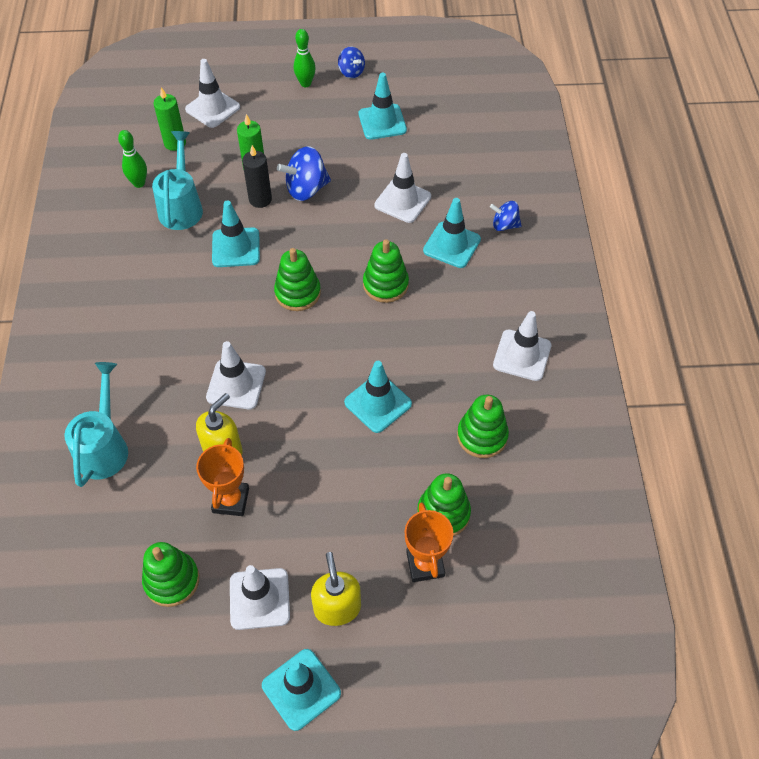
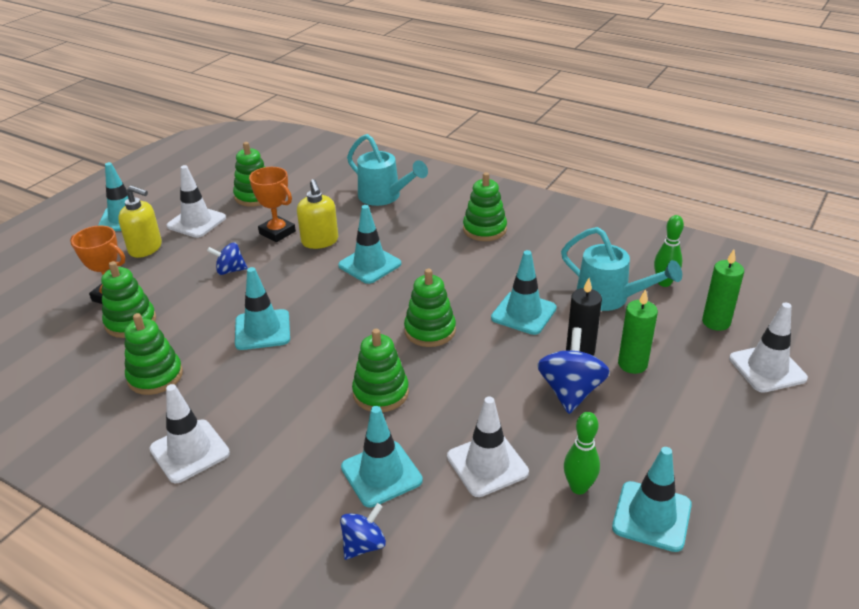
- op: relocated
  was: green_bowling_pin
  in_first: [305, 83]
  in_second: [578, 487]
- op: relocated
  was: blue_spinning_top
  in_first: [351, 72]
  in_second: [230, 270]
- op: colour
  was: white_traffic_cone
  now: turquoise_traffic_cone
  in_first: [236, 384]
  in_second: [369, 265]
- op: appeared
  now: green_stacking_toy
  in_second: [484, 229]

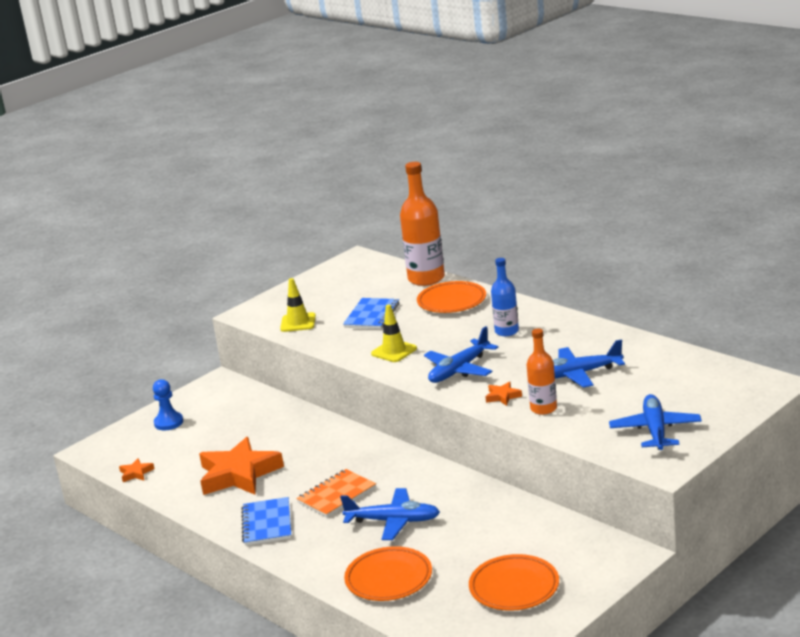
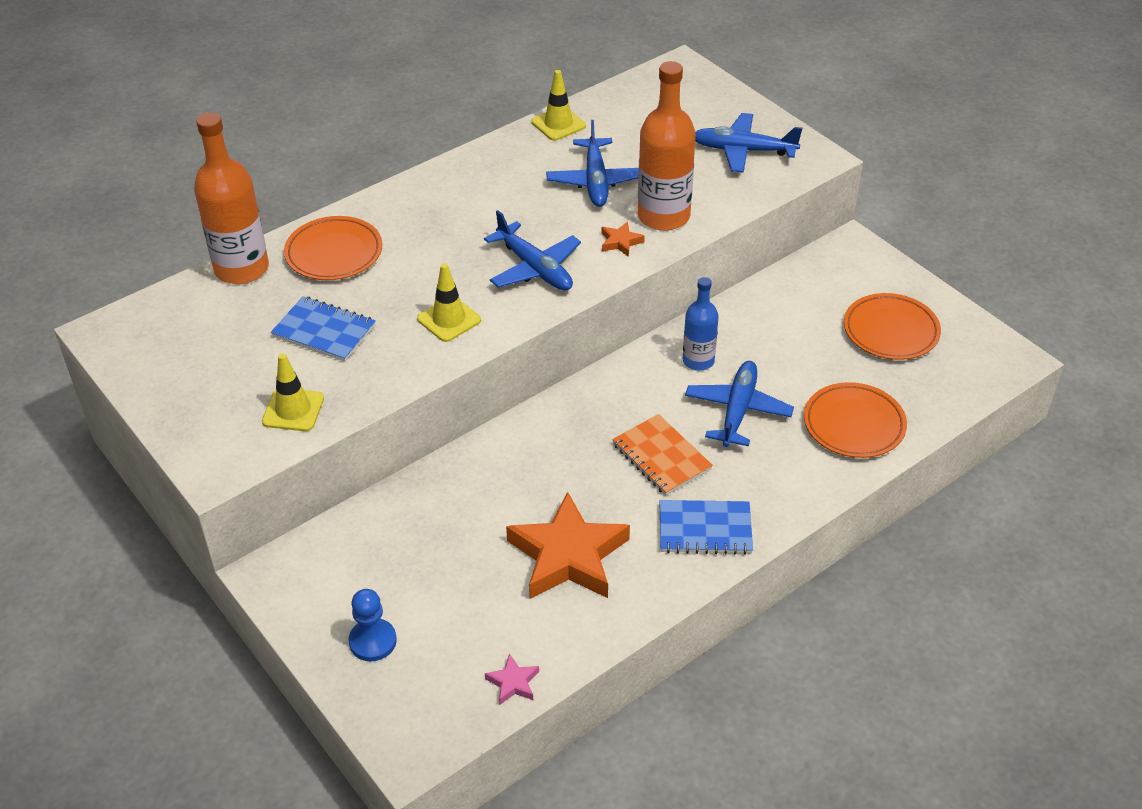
- op: relocated
  was: blue_bottle
  in_first: [506, 331]
  in_second: [698, 361]
- op: size
  was: orange_bottle
  in_first: [543, 408]
  in_second: [663, 216]
  ratio: 1.68
- op: colour
  was: orange_star
  now: pink_star
  in_first: [136, 473]
  in_second: [513, 682]
- op: appeared
  now: yellow_traffic_cone
  in_second: [558, 124]

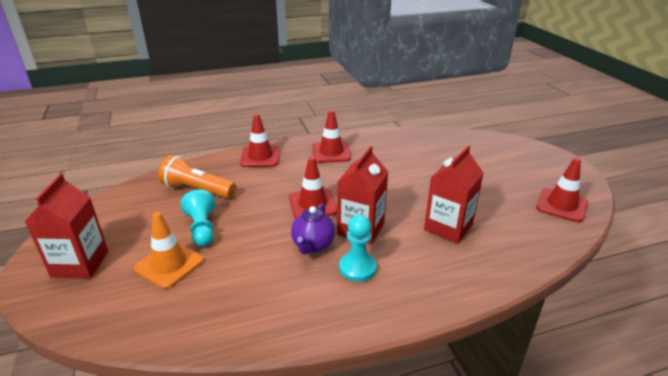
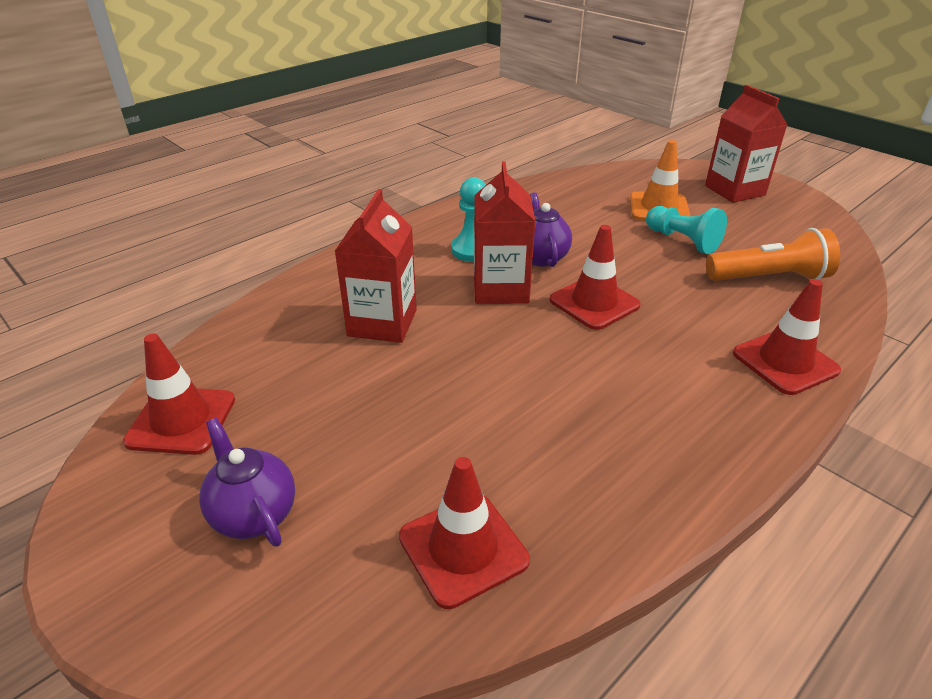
- op: relocated
  was: red_traffic_cone
  in_first: [331, 152]
  in_second: [463, 548]
- op: appeared
  now: purple_teapot
  in_second: [254, 514]

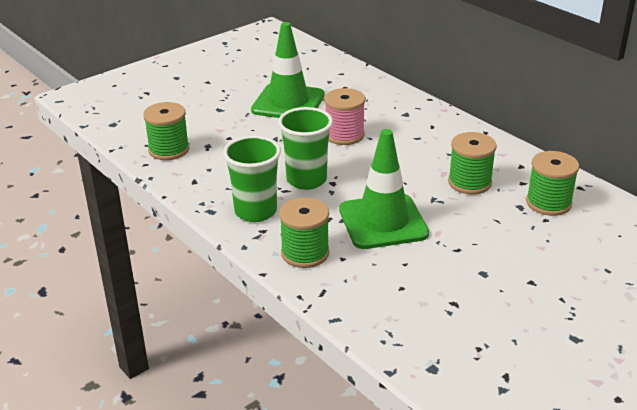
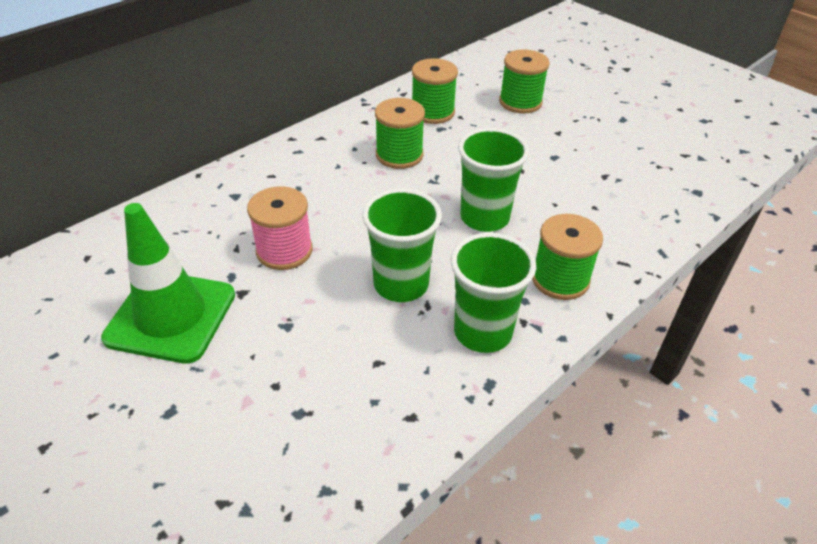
- op: relocated
  was: green_spool
  in_first: [169, 150]
  in_second: [520, 102]
- op: exchanged
  was: green_traffic_cone
  now: green_cup
  in_first: [383, 222]
  in_second: [484, 218]

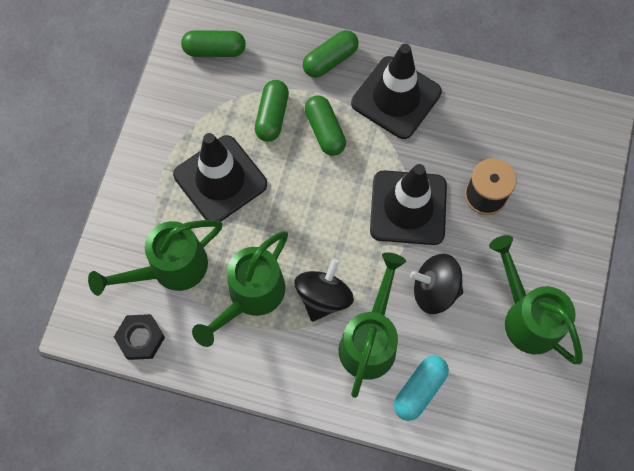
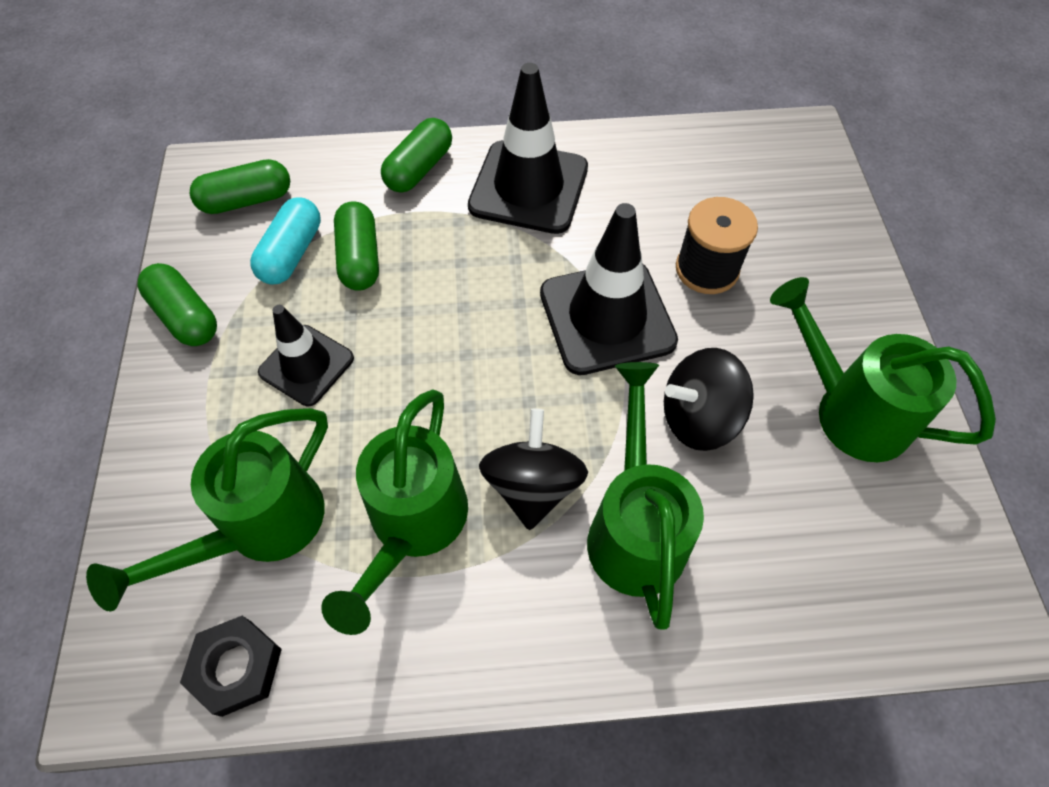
- op: relocated
  was: green_capsule
  in_first: [325, 131]
  in_second: [185, 316]
- op: size
  was: black_traffic_cone
  in_first: [220, 179]
  in_second: [306, 365]
  ratio: 0.61
- op: relocated
  was: turquoise_capsule
  in_first: [419, 390]
  in_second: [292, 253]

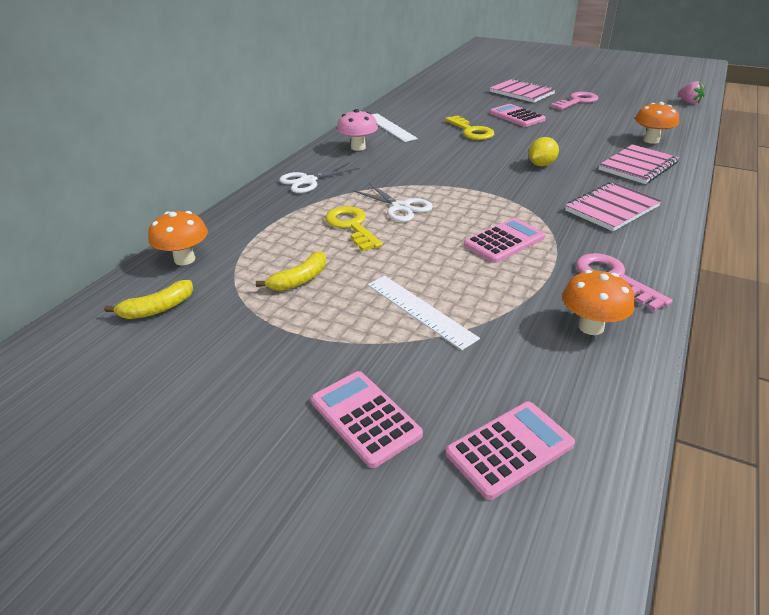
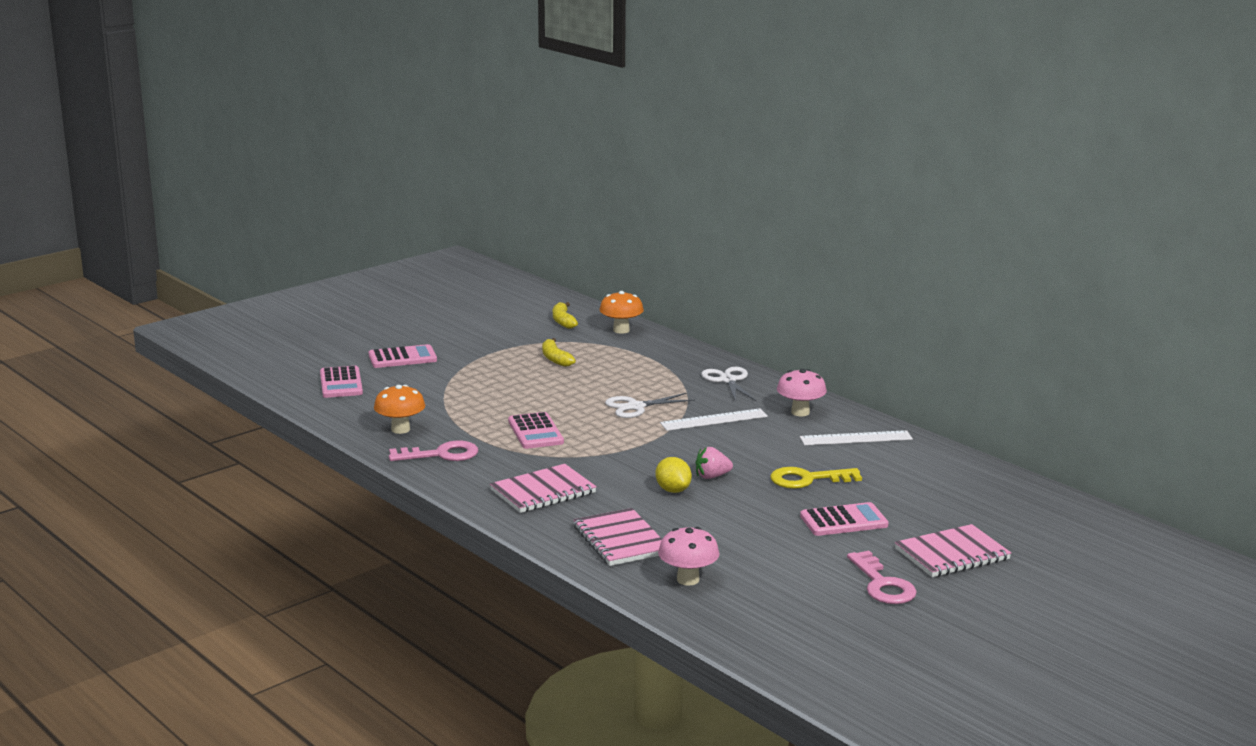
- op: relocated
  was: pink_strawberry
  in_first: [688, 102]
  in_second: [712, 476]
- op: colour
  was: orange_mushroom
  now: pink_mushroom
  in_first: [651, 140]
  in_second: [688, 579]
- op: spun
  was: pink_notebook
  in_first: [611, 209]
  in_second: [543, 492]
  clockwise: 75
- op: missing
  was: yellow_key
  in_first: [352, 226]
- op: relocated
  was: white_ruler
  in_first: [420, 310]
  in_second: [714, 420]

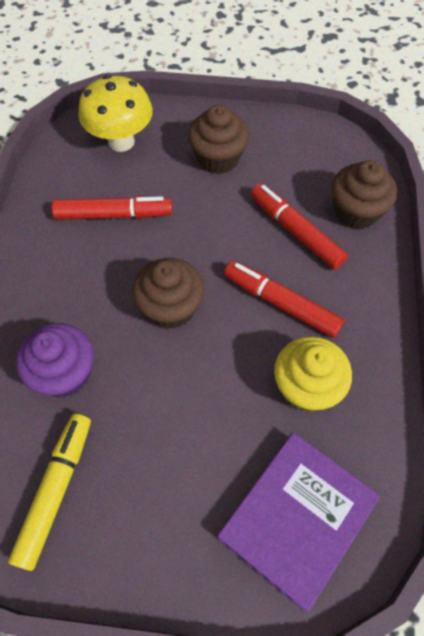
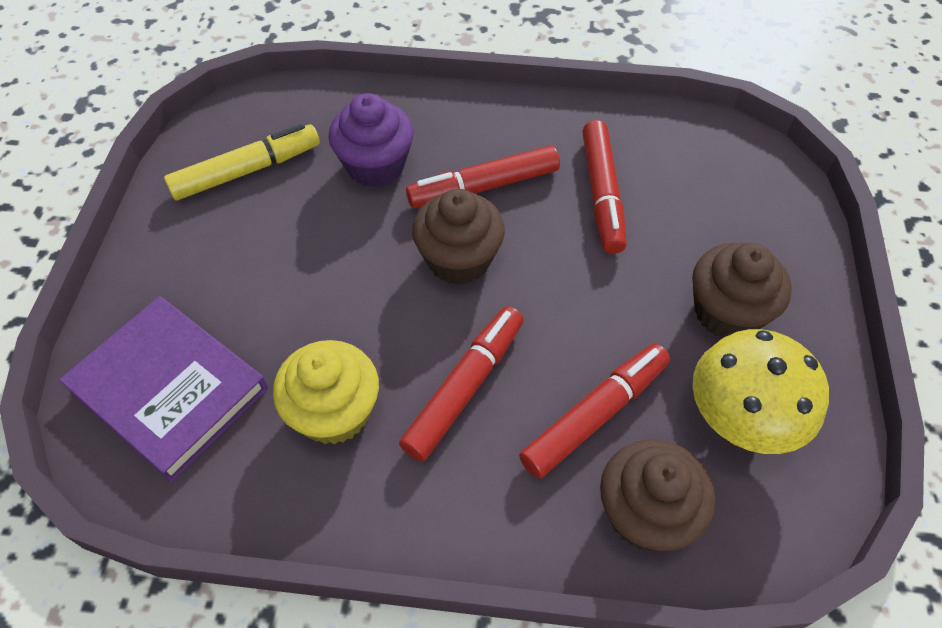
- op: relocated
  was: yellow_mushroom
  in_first: [121, 141]
  in_second: [738, 422]
- op: spun
  was: yellow_marker
  in_first: [56, 490]
  in_second: [247, 171]
  clockwise: -45
- op: appeared
  now: red_marker
  in_second: [484, 187]

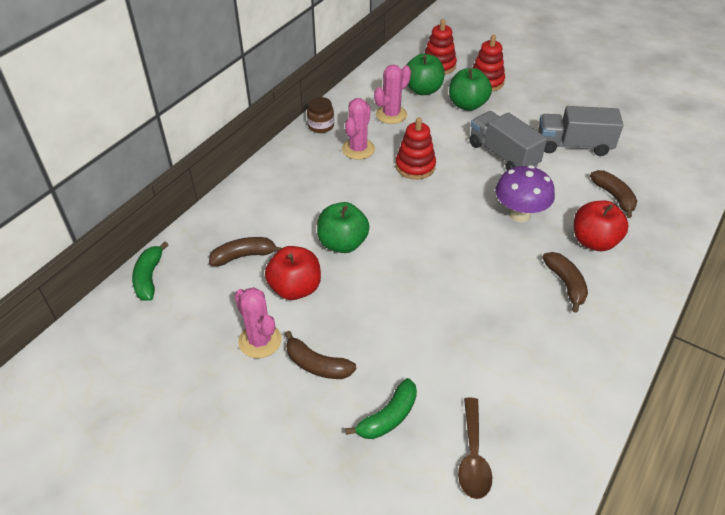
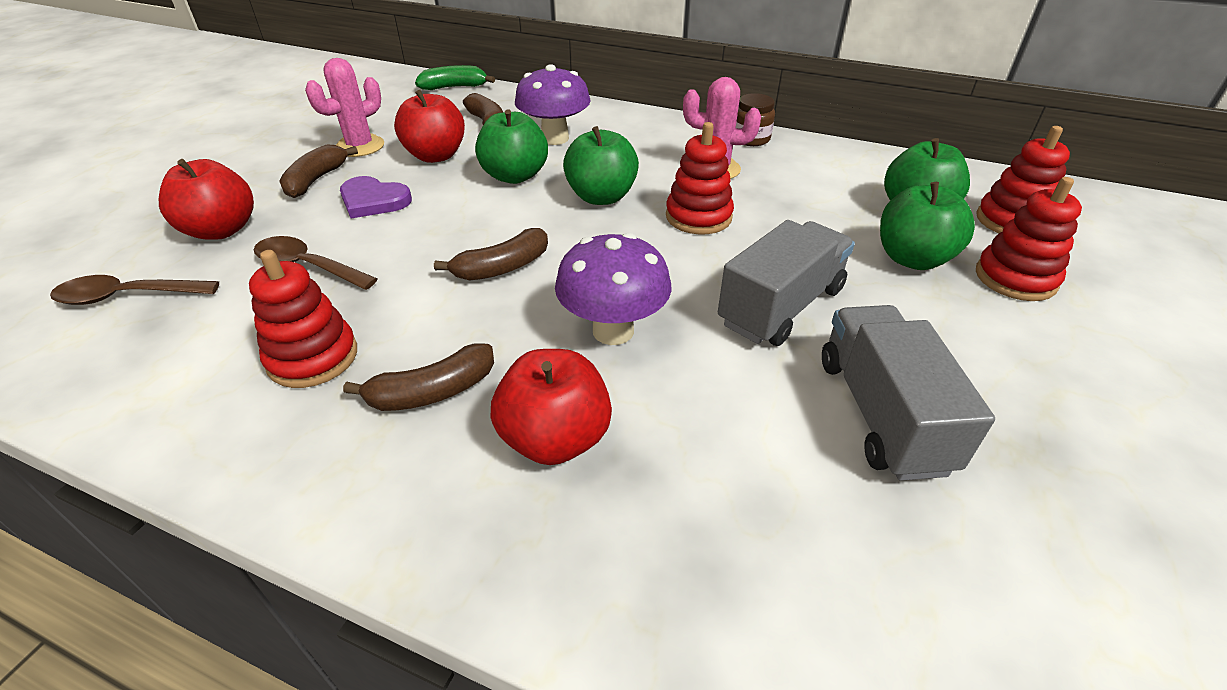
- op: missing
  was: pink_cactus
  in_first: [391, 115]
- op: relocated
  was: brown_banana
  in_first: [614, 197]
  in_second: [502, 267]
- op: exchanged
  was: green_banana
  now: red_apple
  in_first: [388, 417]
  in_second: [221, 230]
- op: appeared
  now: purple_mushroom
  in_second: [555, 138]
- op: appeared
  now: green_apple
  in_second: [601, 197]
- op: appeared
  now: purple_heart
  in_second: [373, 201]
- op: appeared
  now: brown_spoon
  in_second: [308, 266]
- op: appeared
  now: red_stacking_toy
  in_second: [313, 357]

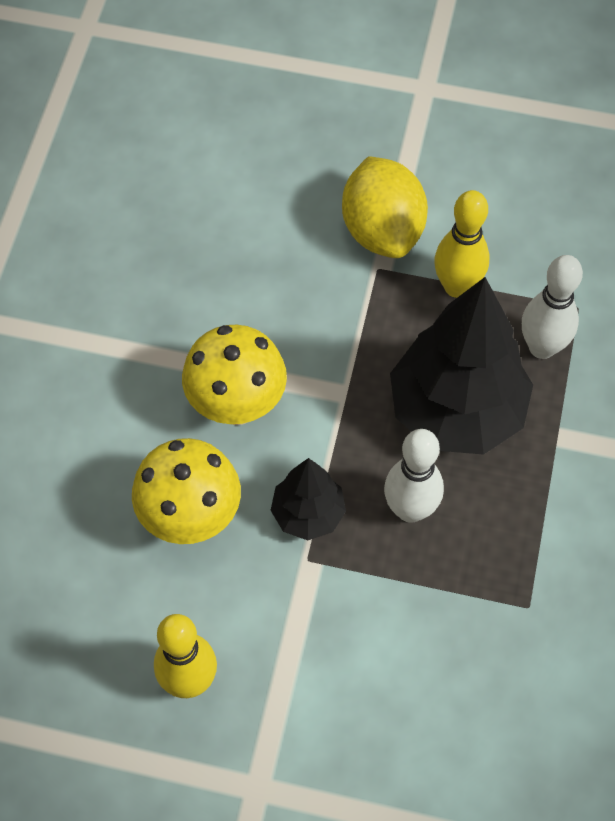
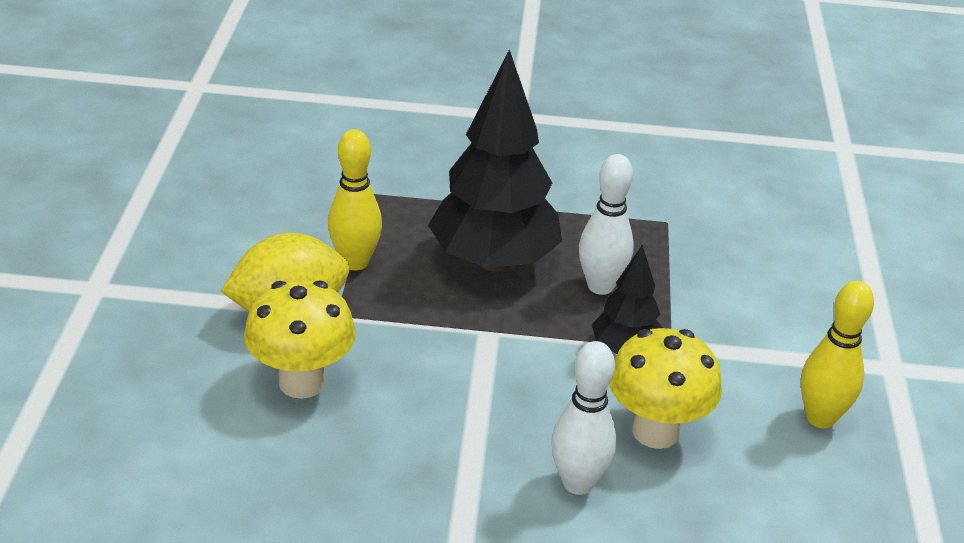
- op: relocated
  was: white_bowling_pin
  in_first: [542, 347]
  in_second: [578, 483]
- op: relocated
  was: yellow_mushroom
  in_first: [237, 405]
  in_second: [302, 382]

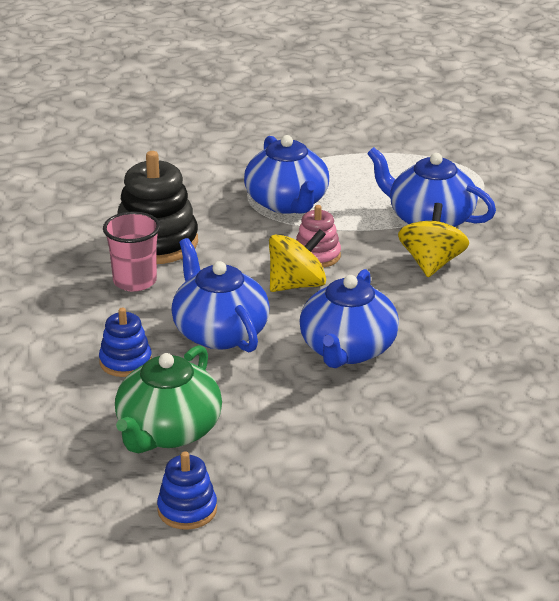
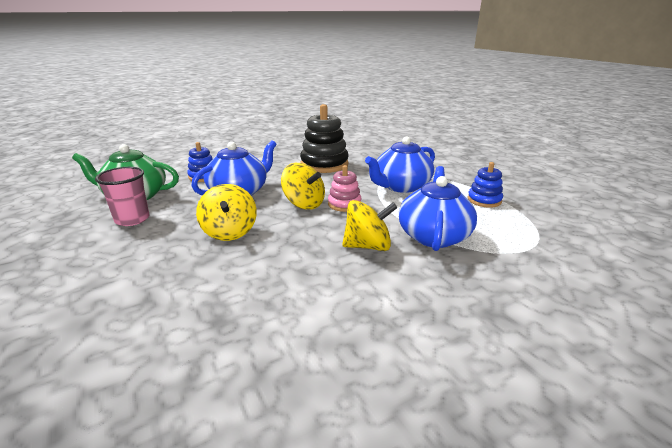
- op: relocated
  was: pink_cup
  in_first: [135, 281]
  in_second: [132, 219]
- op: exchanged
  was: blue_teapot
  now: yellow_spinning_top
  in_first: [347, 350]
  in_second: [229, 232]
- op: relocated
  was: blue_stacking_toy
  in_first: [187, 510]
  in_second: [484, 200]

